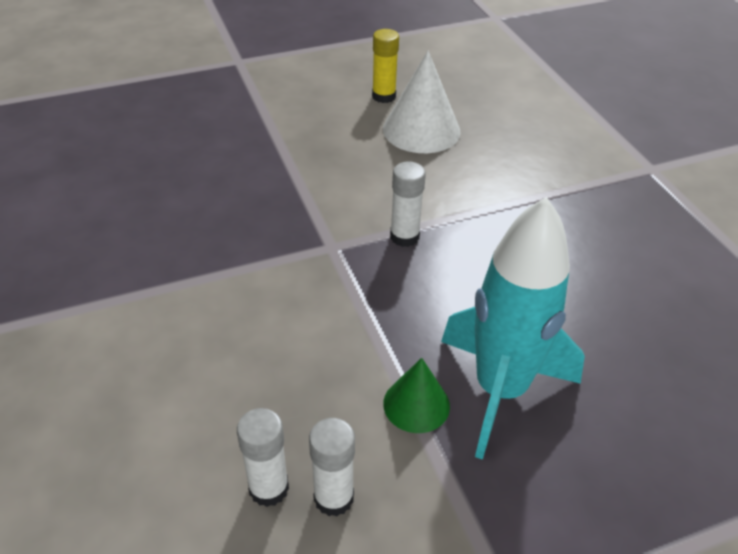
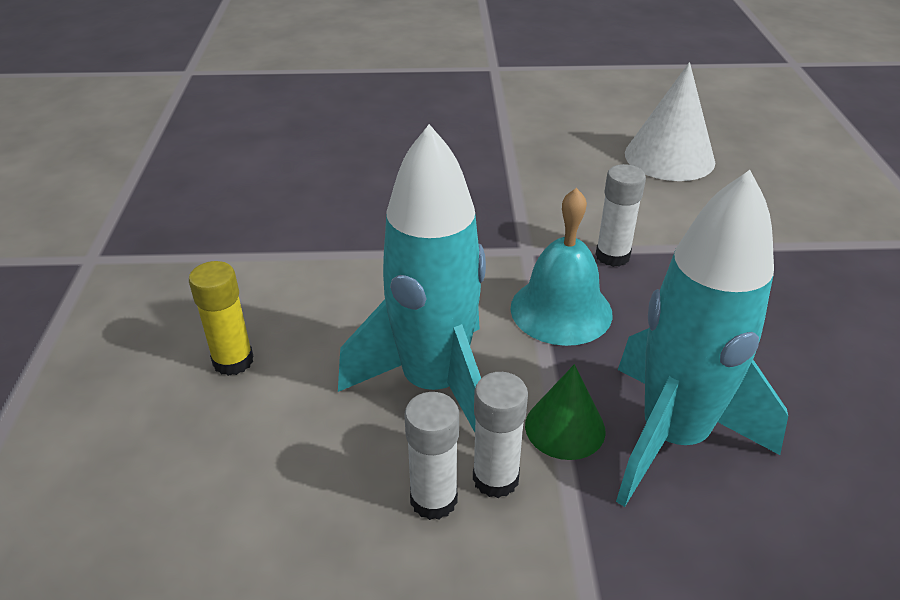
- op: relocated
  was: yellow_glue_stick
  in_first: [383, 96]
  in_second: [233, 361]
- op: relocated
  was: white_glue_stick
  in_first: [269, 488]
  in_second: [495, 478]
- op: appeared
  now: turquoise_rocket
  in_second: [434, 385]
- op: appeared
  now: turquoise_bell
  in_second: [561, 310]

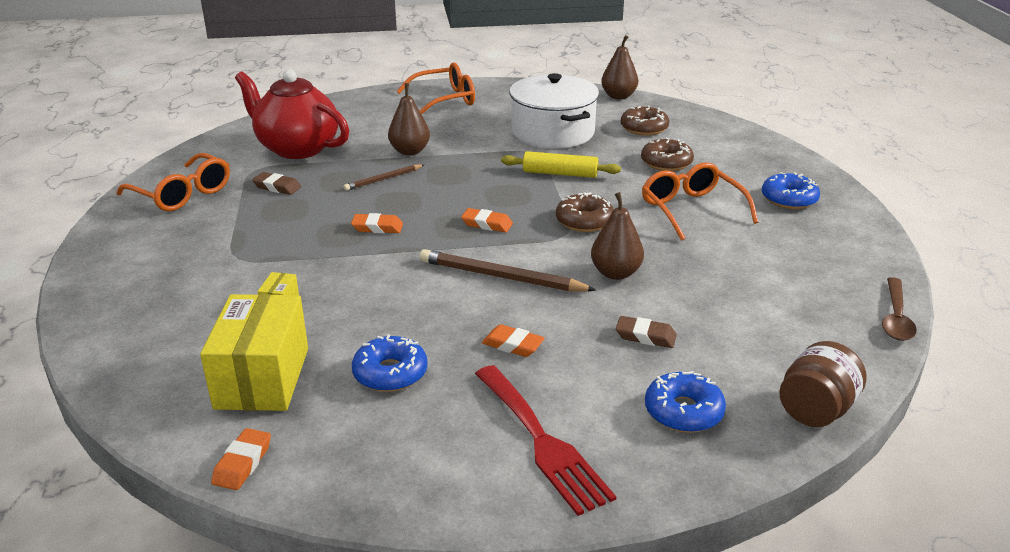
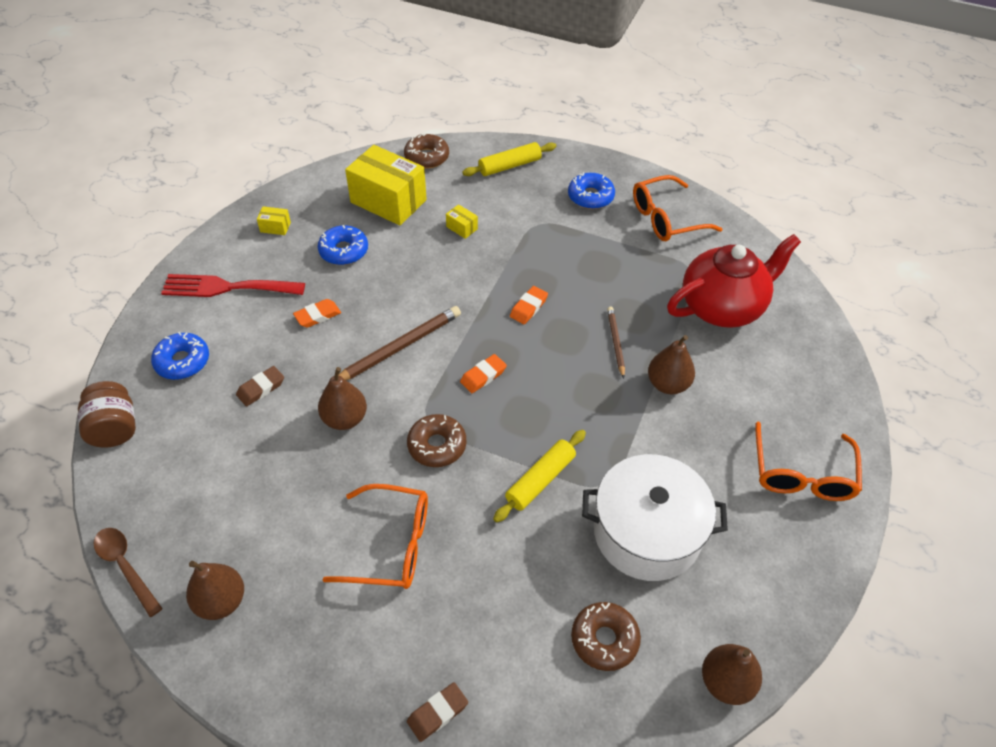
- op: relocated
  was: brown_donut
  in_first: [666, 163]
  in_second: [427, 157]
- op: relocated
  was: brown_eraser
  in_first: [277, 187]
  in_second: [437, 713]
- op: relocated
  was: blue_donut
  in_first: [789, 199]
  in_second: [590, 197]
- op: missing
  was: orange_eraser
  in_first: [242, 463]
- op: appeared
  now: yellow_rolling_pin
  in_second: [509, 166]
- op: appeared
  now: yellow_box
  in_second: [275, 227]
- op: appeared
  now: brown_pear
  in_second: [221, 601]

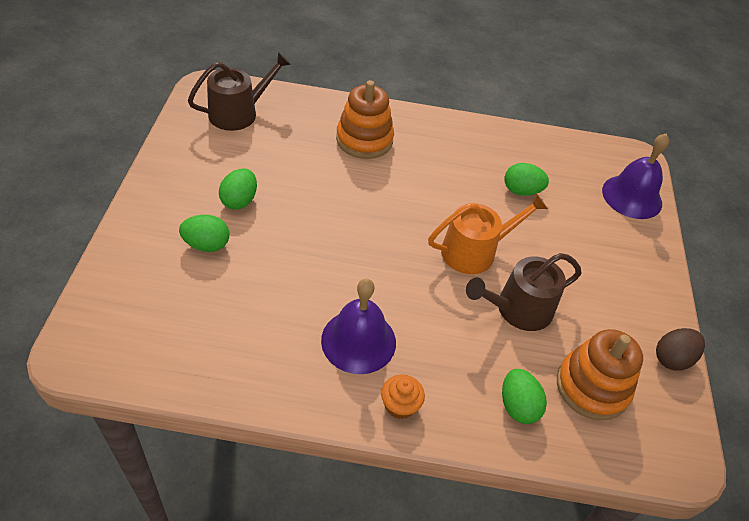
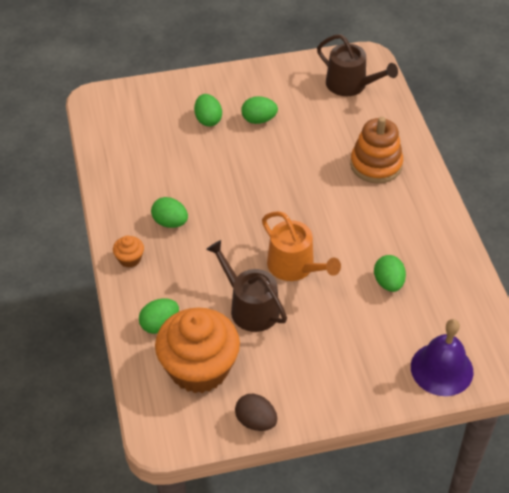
- op: exchanged
  was: purple_bell
  now: green_egg
  in_first: [358, 341]
  in_second: [170, 222]
- op: exchanged
  was: orange_stacking_toy
  now: orange_cupcake
  in_first: [592, 387]
  in_second: [199, 368]

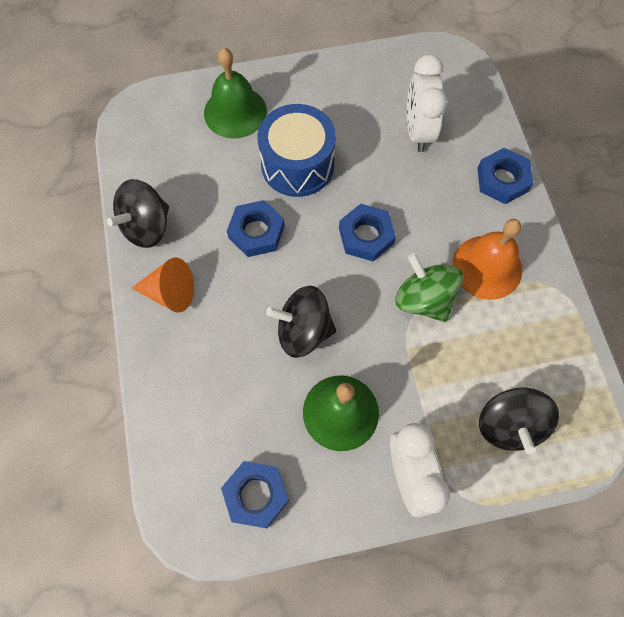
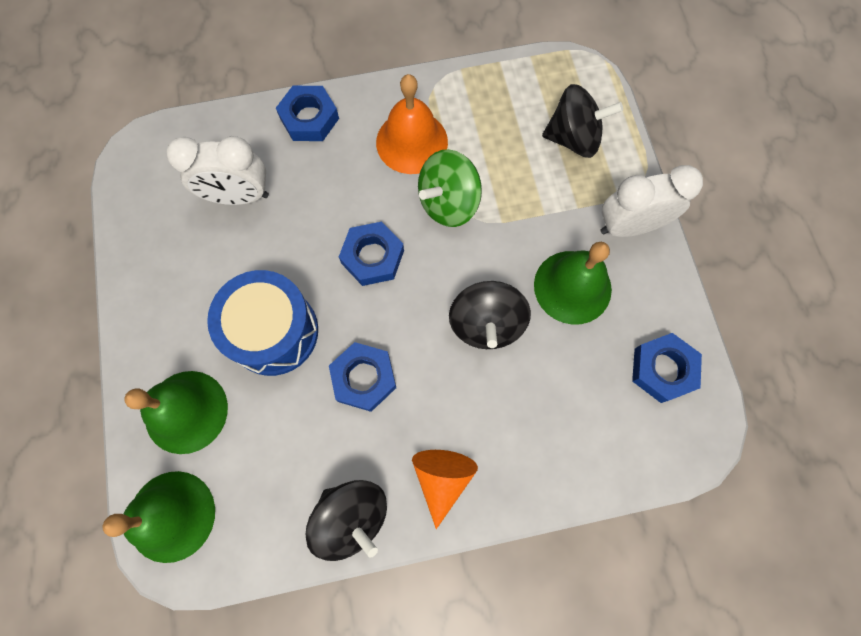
- op: appeared
  now: green_bell
  in_second: [171, 516]

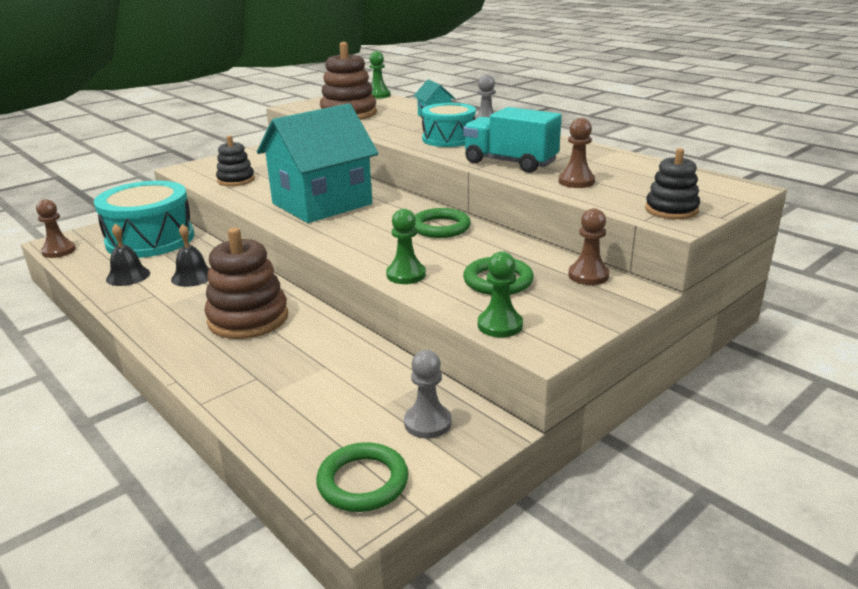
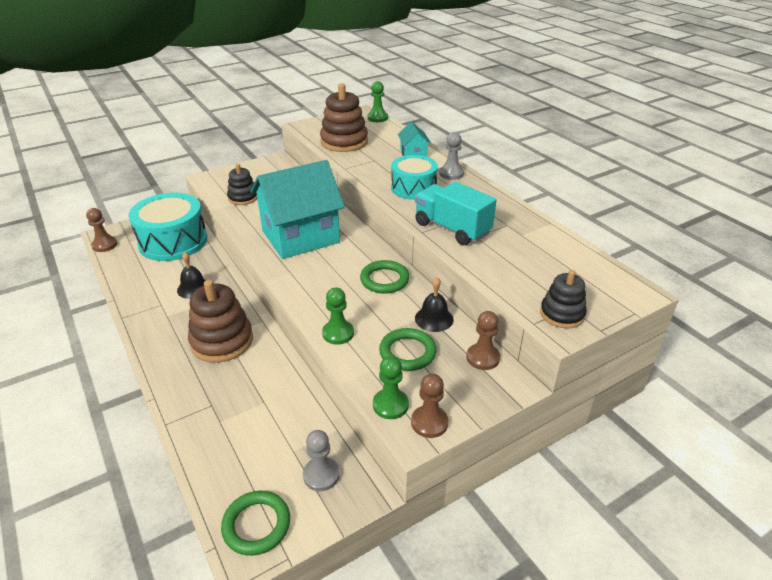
- op: relocated
  was: brown_pawn
  in_first: [576, 181]
  in_second: [429, 423]
- op: relocated
  was: black_bell
  in_first: [128, 276]
  in_second: [434, 318]

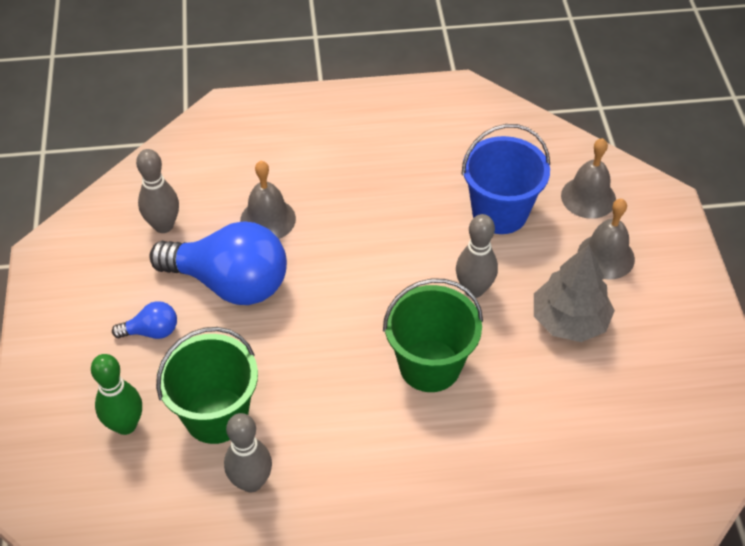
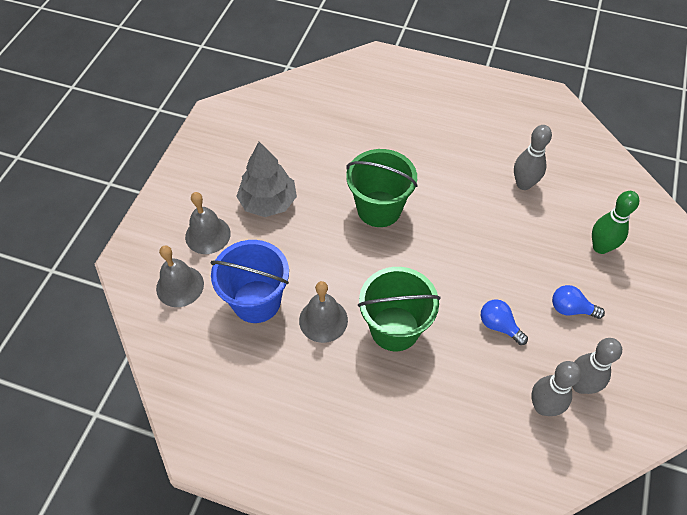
- op: relocated
  was: grey_bell
  in_first: [268, 219]
  in_second: [323, 320]
- op: relocated
  was: grey_bowling_pin
  in_first: [474, 289]
  in_second: [580, 385]
- op: size
  was: blue_light_bulb
  in_first: [230, 283]
  in_second: [499, 326]
  ratio: 0.44
- op: relocated
  was: green_bucket
  in_first: [216, 415]
  in_second: [394, 328]

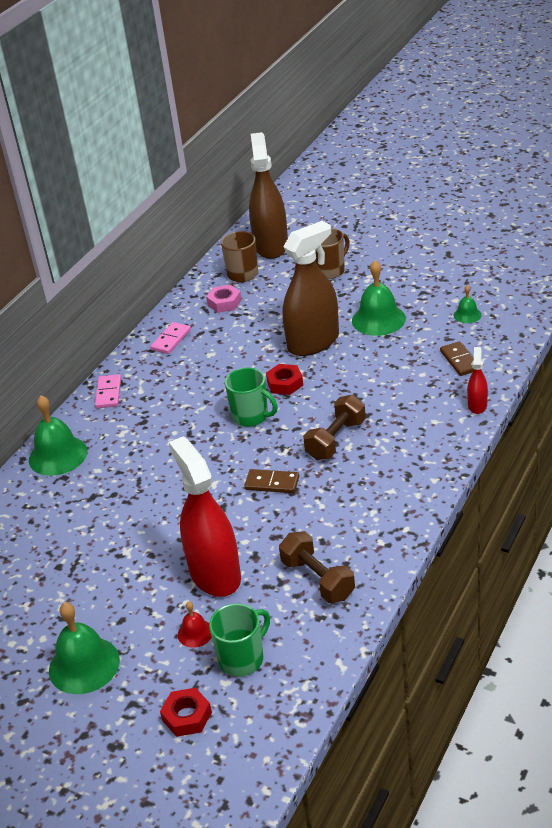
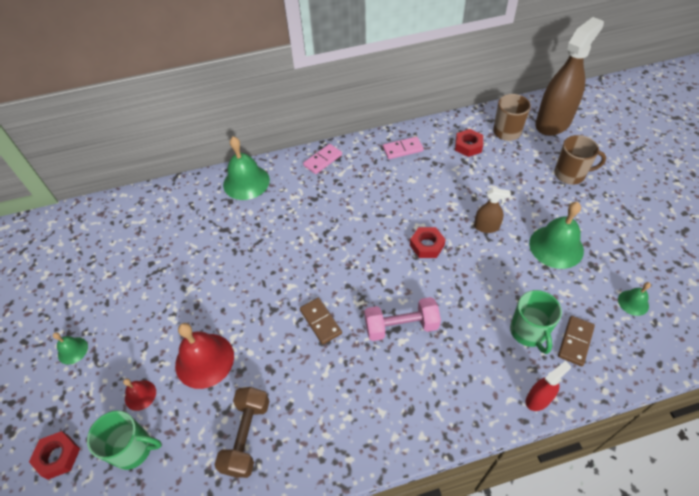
- op: size
  was: brown_spray_bottle
  in_first: [313, 342]
  in_second: [486, 227]
  ratio: 0.46
- op: colour
  was: pink_nut
  now: red_nut
  in_first: [224, 303]
  in_second: [468, 146]
- op: relocated
  was: green_mug
  in_first: [251, 416]
  in_second: [528, 332]
- op: colour
  was: brown_dumbbell
  now: pink_dumbbell
  in_first: [336, 440]
  in_second: [401, 326]
- op: exchanged
  was: red_spray_bottle
  now: red_bell
  in_first: [215, 574]
  in_second: [204, 360]
- op: size
  was: green_bell
  in_first: [84, 665]
  in_second: [72, 350]
  ratio: 0.51

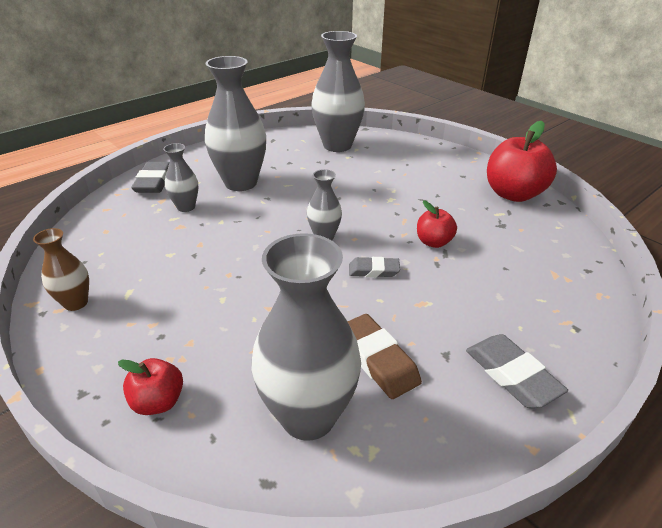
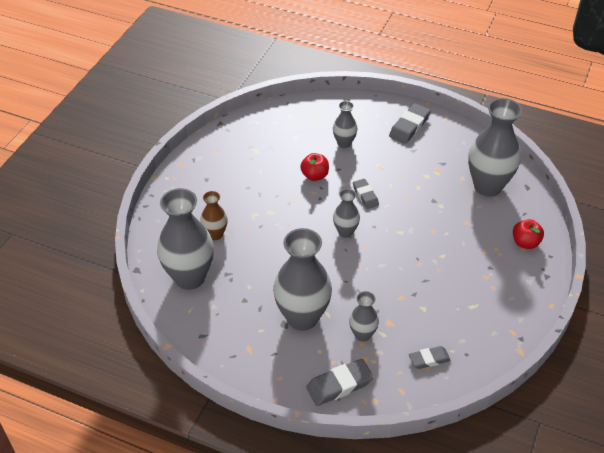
- op: missing
  was: red_apple
  in_first: [513, 194]
- op: relocated
  was: brown_vase
  in_first: [76, 303]
  in_second: [215, 234]
- op: missing
  was: brown_eraser
  in_first: [377, 359]
- op: appeared
  now: grey_vase
  in_second: [344, 143]
- op: appeared
  now: grey_eraser
  in_second: [429, 359]

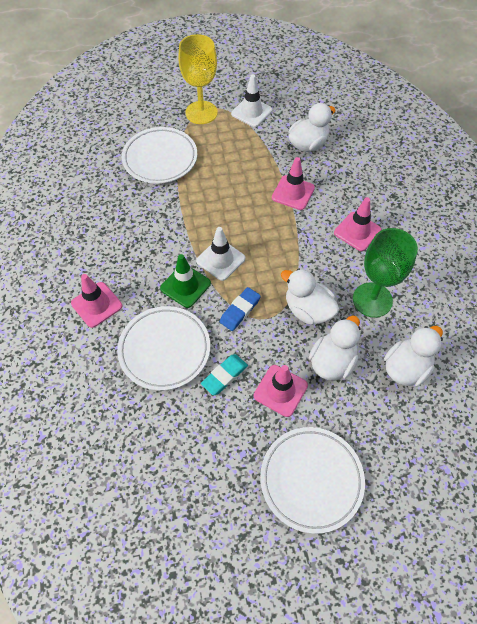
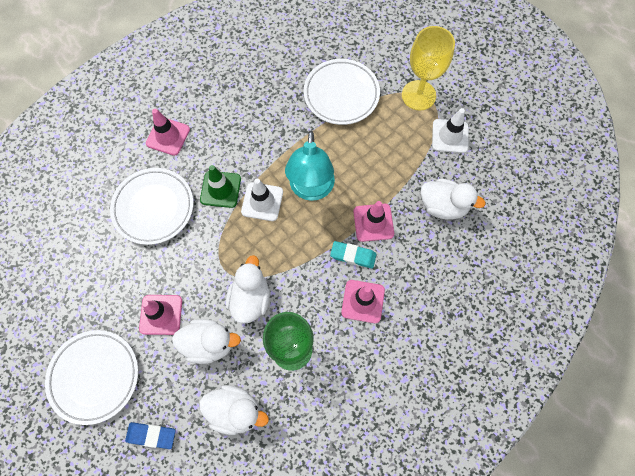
- op: relocated
  was: blue_eraser
  in_first: [240, 310]
  in_second: [151, 435]
- op: relocated
  was: turquoise_eraser
  in_first: [224, 376]
  in_second: [353, 256]
- op: appeared
  now: turquoise_lamp
  in_second: [311, 190]

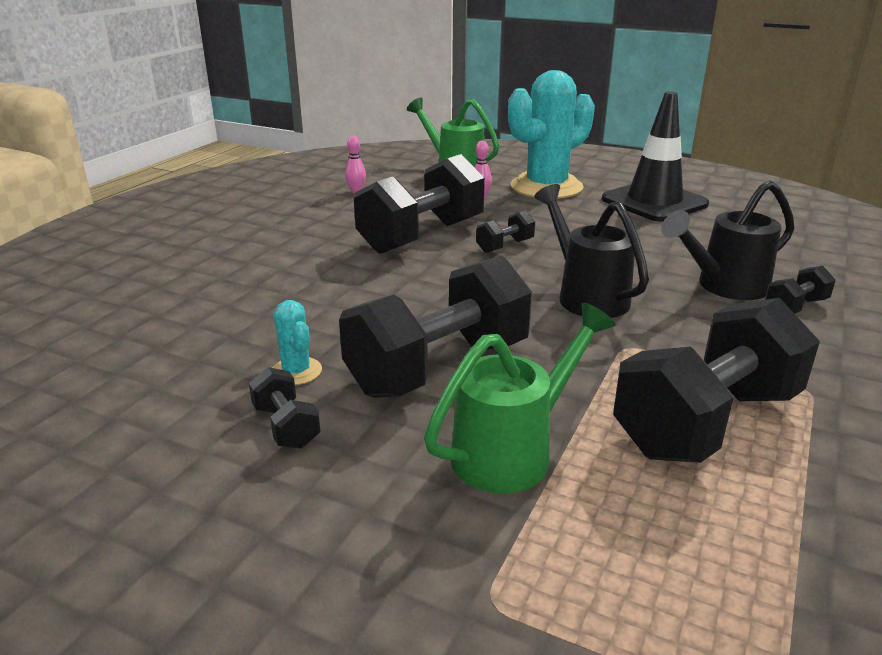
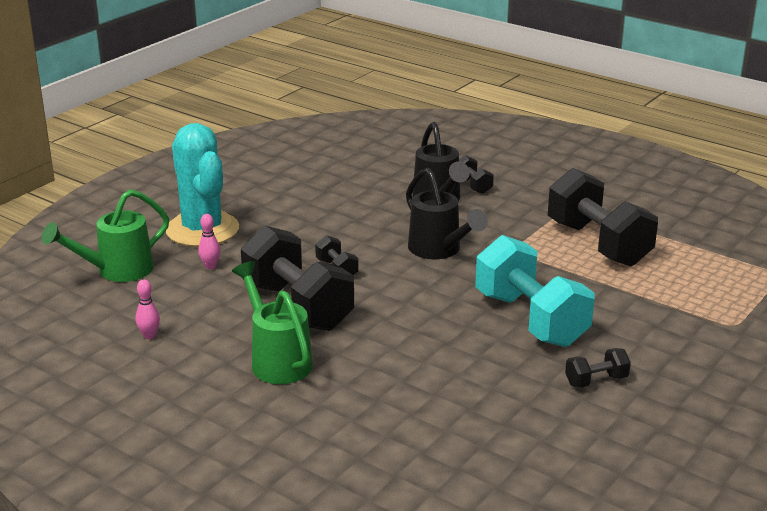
- op: missing
  was: black_traffic_cone
  in_first: [654, 202]
- op: spun
  was: black_watering_can
  in_first: [587, 296]
  in_second: [439, 250]
  clockwise: -105
- op: colour
  was: black_dumbbell
  now: turquoise_dumbbell
  in_first: [439, 368]
  in_second: [531, 319]
- op: missing
  was: turquoise_cactus
  in_first: [296, 371]
- op: relocated
  was: green_watering_can
  in_first: [513, 451]
  in_second: [277, 360]

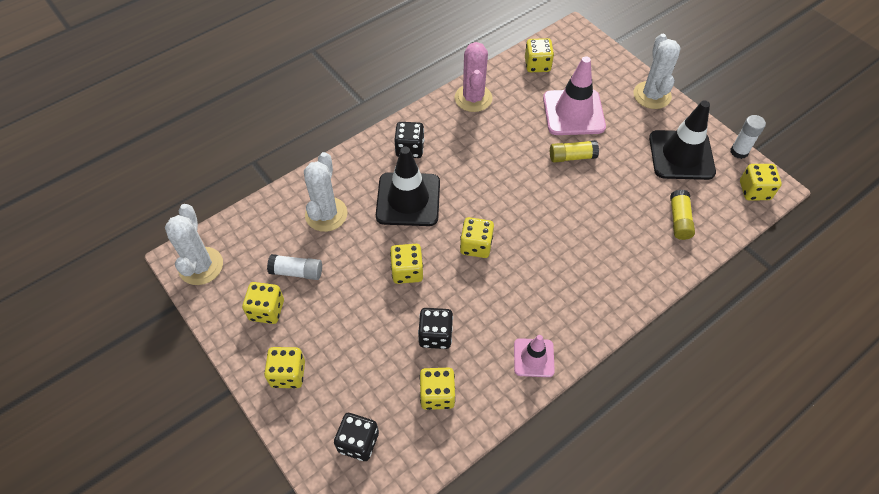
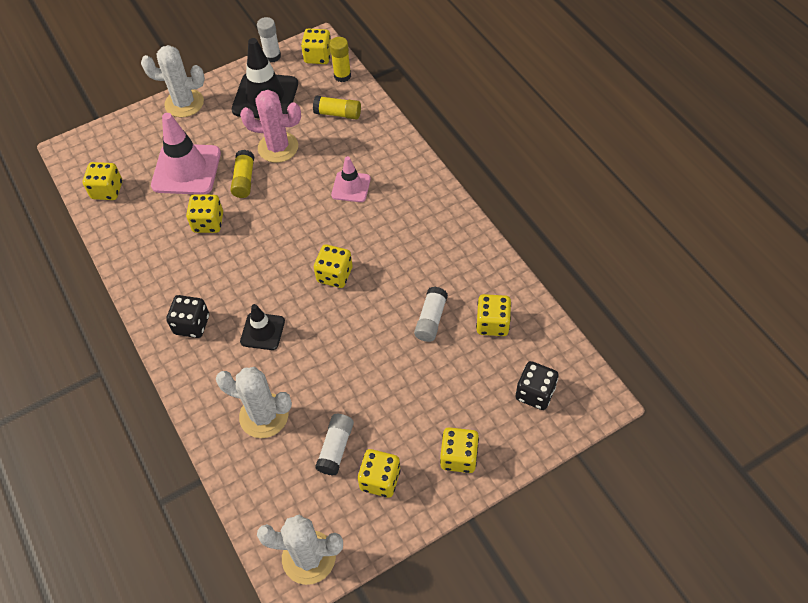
- op: relocated
  was: pink_cactus
  in_first: [473, 98]
  in_second: [278, 147]
- op: size
  was: black_traffic_cone
  in_first: [408, 199]
  in_second: [262, 331]
  ratio: 0.56
- op: relocated
  was: yellow_dice
  in_first: [407, 271]
  in_second: [208, 223]
- op: exchanged
  was: black_dice
  now: white_glue_stick
  in_first: [435, 335]
  in_second: [431, 319]
- op: relocated
  was: pink_traffic_cone
  in_first: [533, 358]
  in_second: [351, 187]
- op: appeared
  now: yellow_glue_stick
  in_second: [342, 76]

